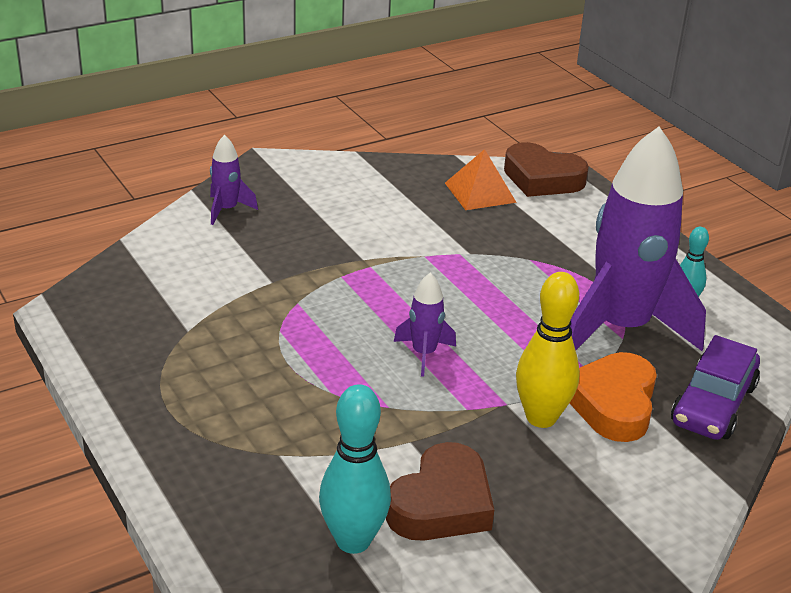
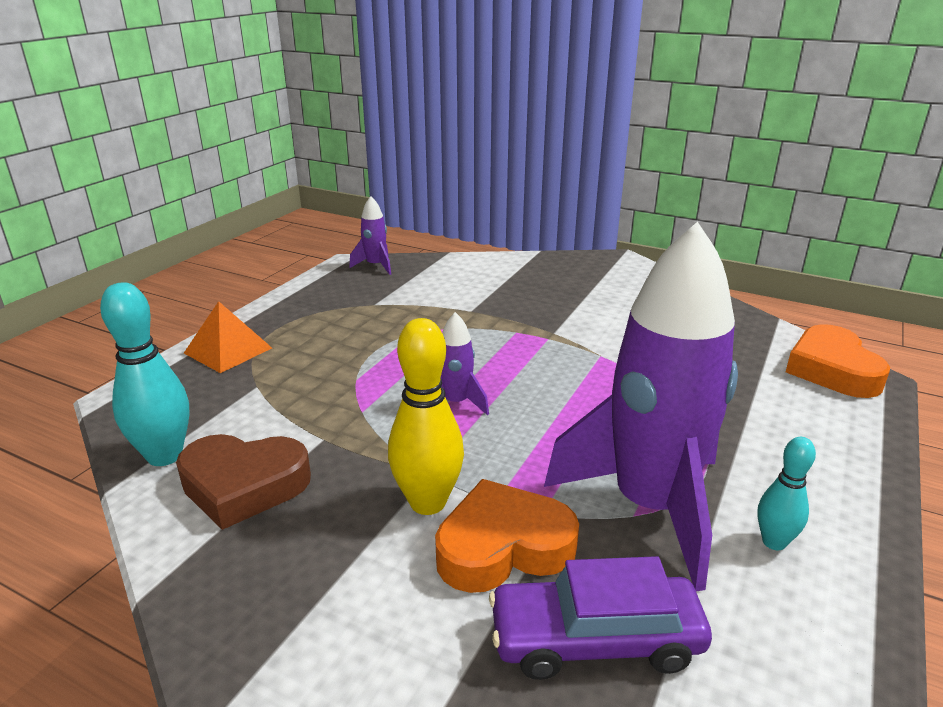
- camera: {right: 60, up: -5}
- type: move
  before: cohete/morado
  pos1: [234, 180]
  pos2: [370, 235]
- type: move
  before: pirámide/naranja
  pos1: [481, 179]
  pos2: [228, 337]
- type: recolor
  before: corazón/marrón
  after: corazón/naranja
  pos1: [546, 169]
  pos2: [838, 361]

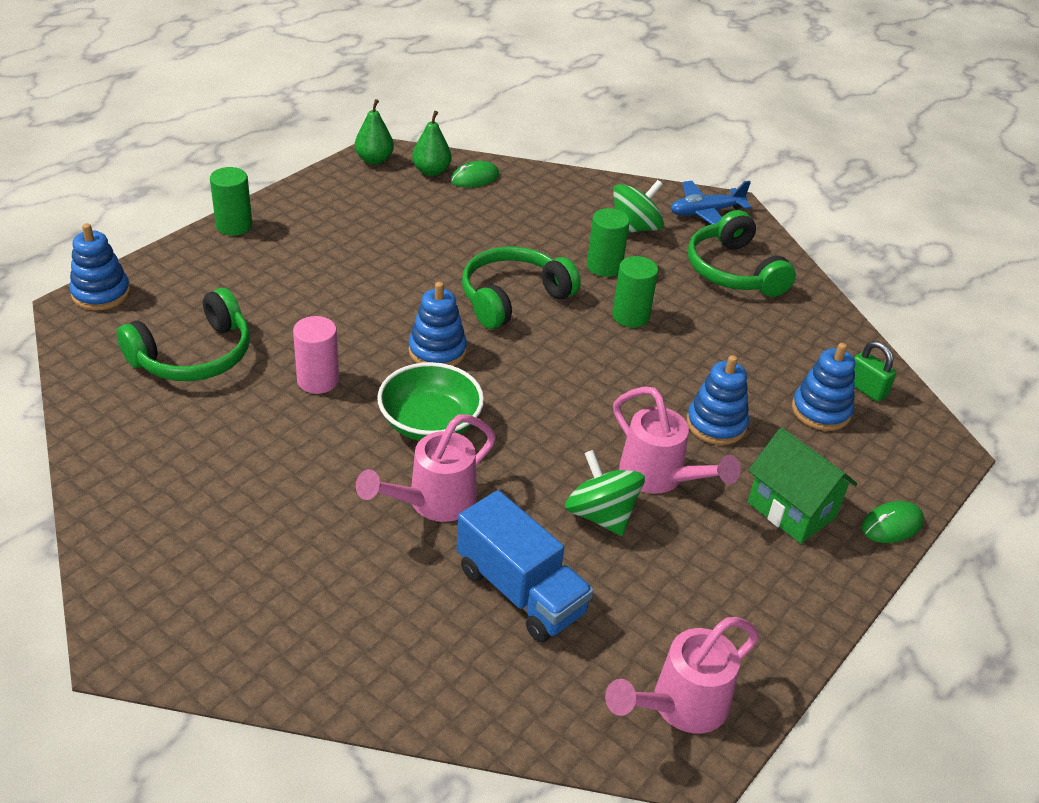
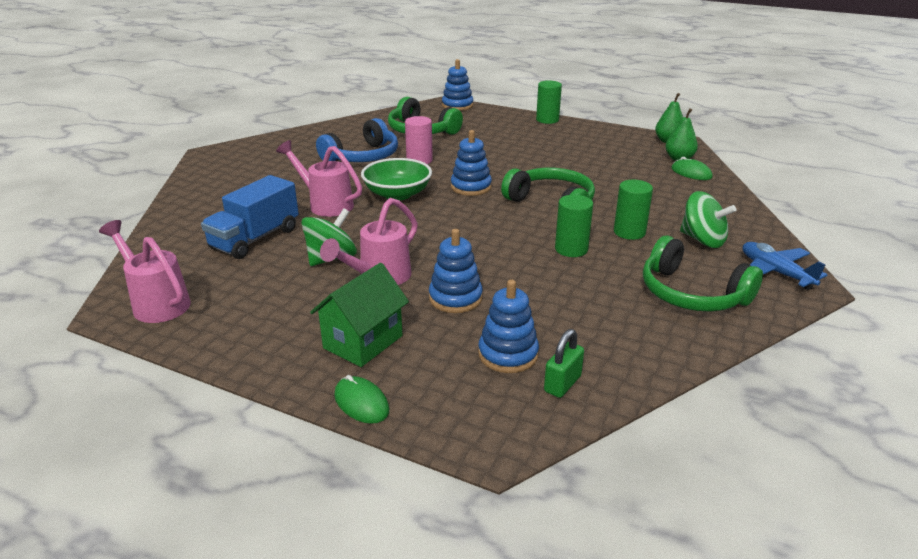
- camera: {right: 80, up: -10}
- type: insert
  after: auriculares/azul
  pos2: [357, 140]
- type: rotate
  before: auriculares/verde
  pos1: [742, 253]
  pos2: [703, 274]
  turn: -105

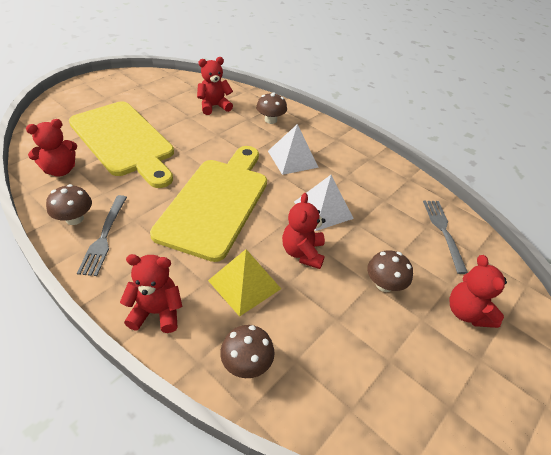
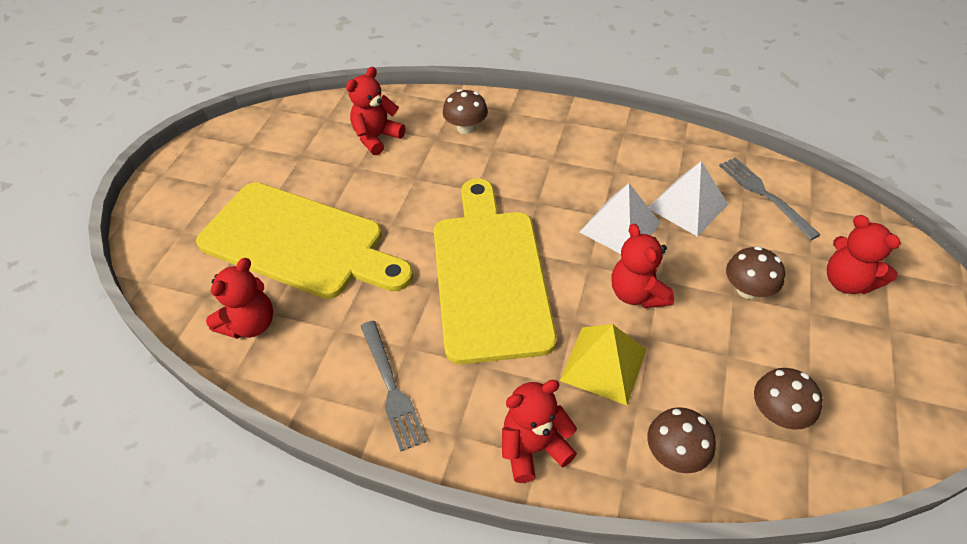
- camera: {right: -20, up: 5}
- type: move
  before: seta/marrón
  pos1: [69, 204]
  pos2: [788, 399]
- type: move
  before: pirámide/blanco
  pos1: [293, 149]
  pos2: [688, 199]

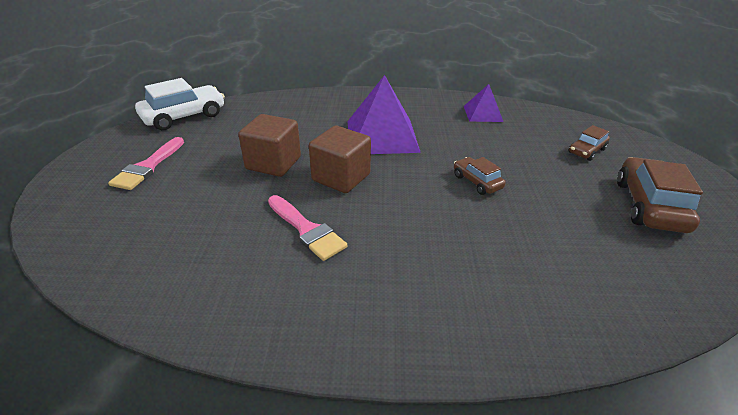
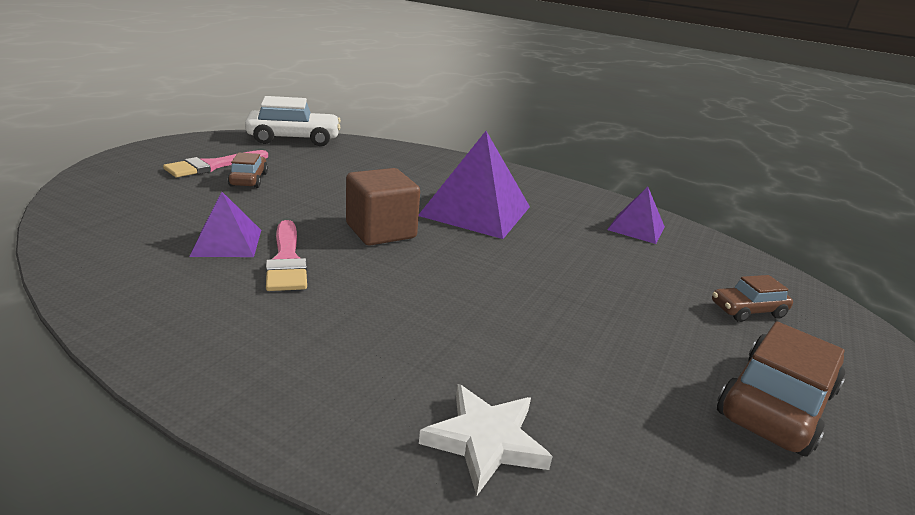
- camera: {right: 25, up: -10}
- type: delete
  before: cubo/marrón
  pos1: [269, 145]
- type: insert
  after: pirámide/morado
  pos2: [225, 224]
- type: insert
  after: estrella/blanco
  pos2: [486, 440]
- type: move
  before: coche/marrón
  pos1: [480, 176]
  pos2: [248, 170]

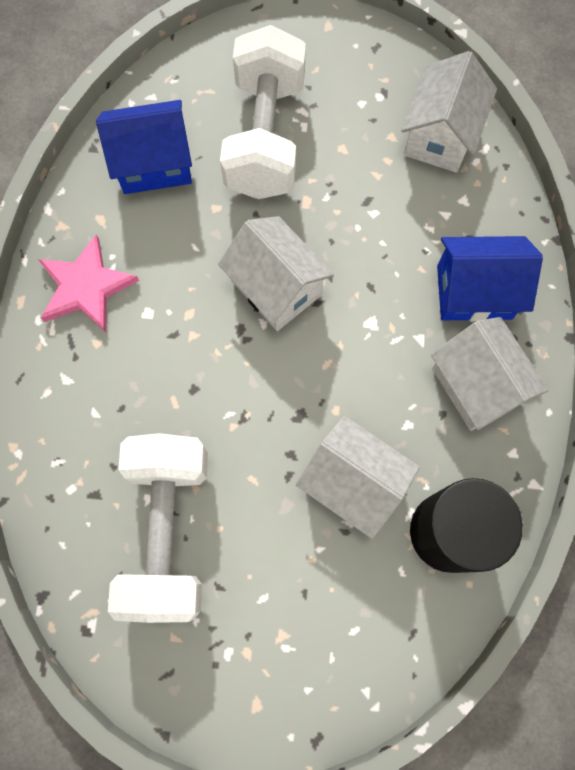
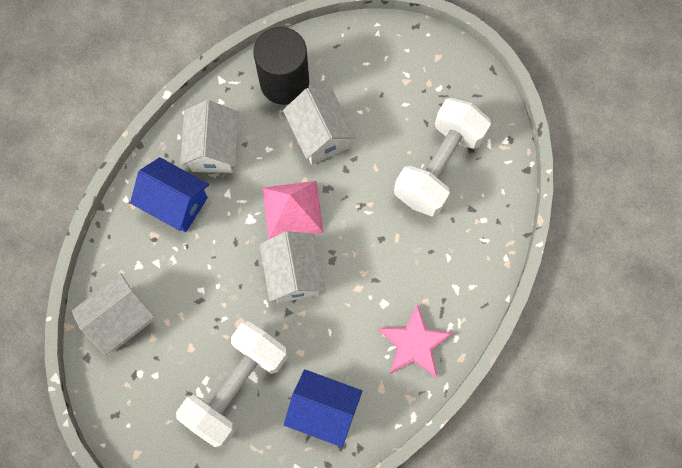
- camera: {right: -150, up: 0}
- type: insert
  after: pirámide/rosa
  pos2: [293, 210]

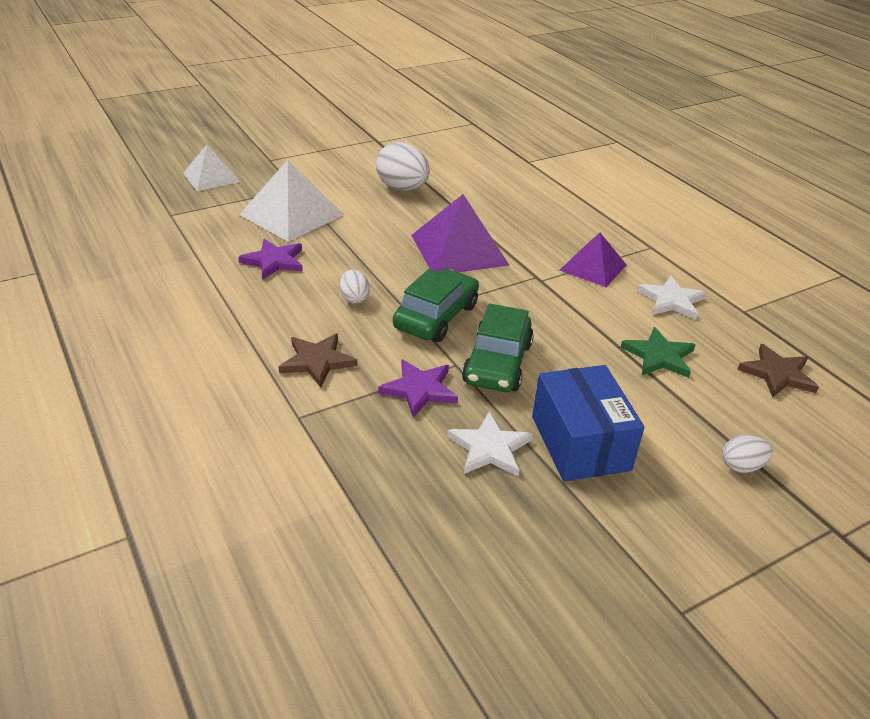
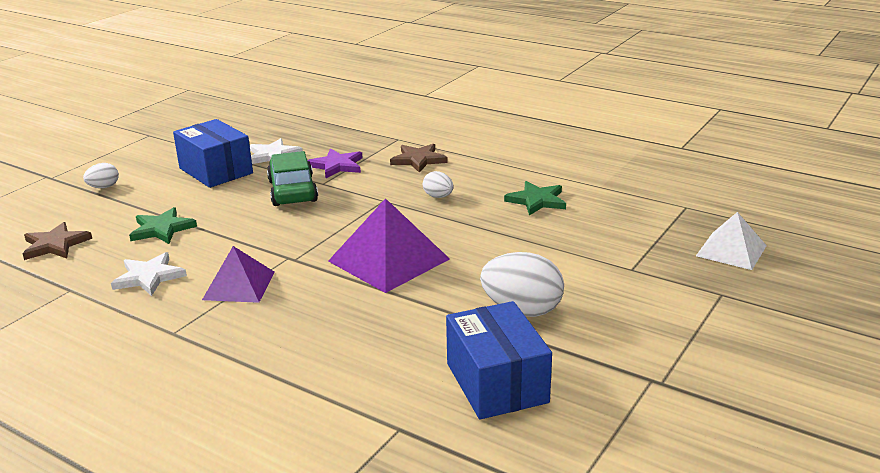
- camera: {right: 155, up: -10}
- type: delete
  before: pirámide/blanco
  pos1: [291, 201]
- type: delete
  before: coche/verde
  pos1: [436, 305]
- type: insert
  after: caja/azul
  pos2: [499, 360]
- type: recolor
  before: estrella/morado
  after: estrella/verde
  pos1: [270, 259]
  pos2: [535, 198]

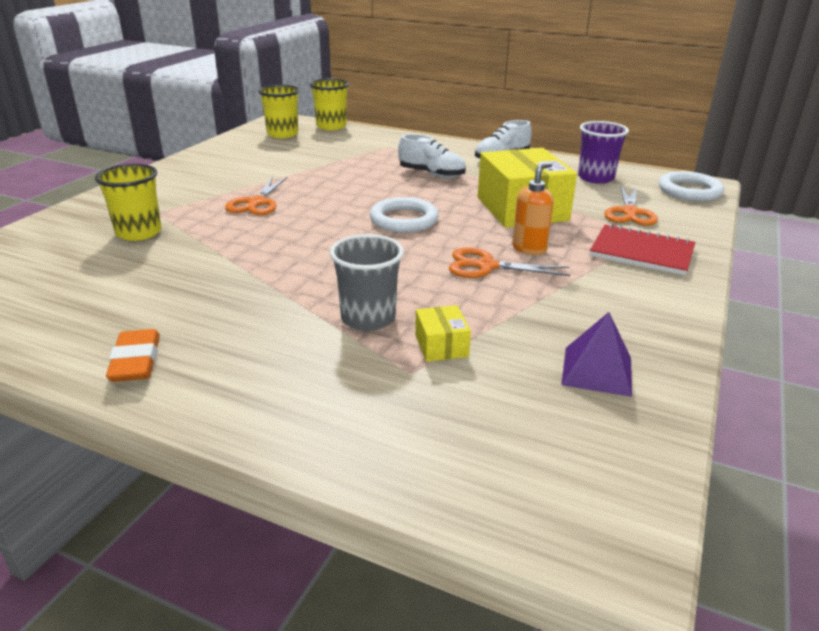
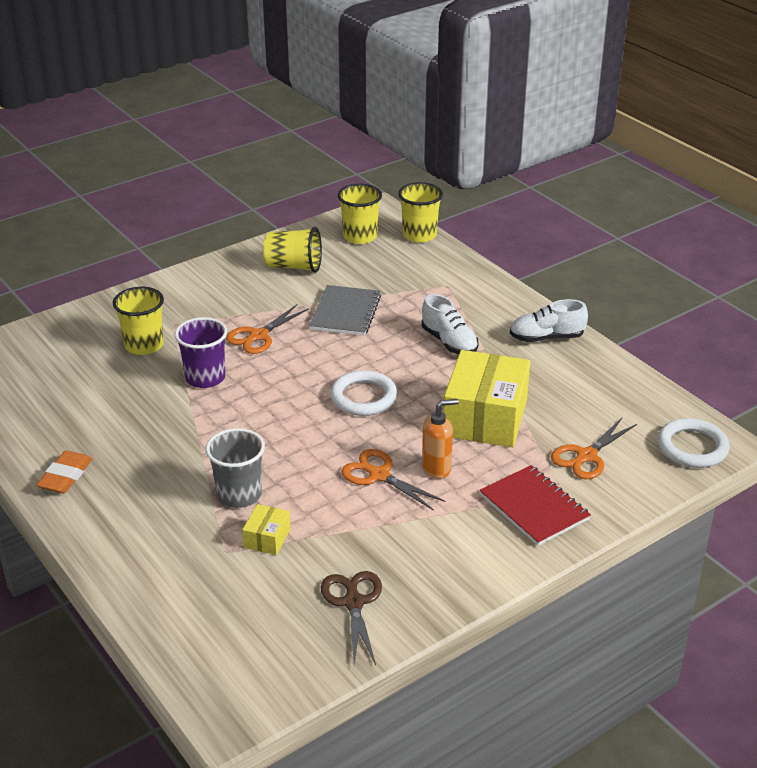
- camera: {right: 30, up: 5}
- type: insert
  after: vaso/amarillo
  pos2: [292, 250]
- type: insert
  after: cuaderno/gris
  pos2: [345, 310]
- type: move
  before: vaso/morado
  pos1: [603, 152]
  pos2: [200, 352]
- type: replace
  before: pirámide/morado
  after: tijeras/marrón
  pos1: [596, 354]
  pos2: [351, 618]

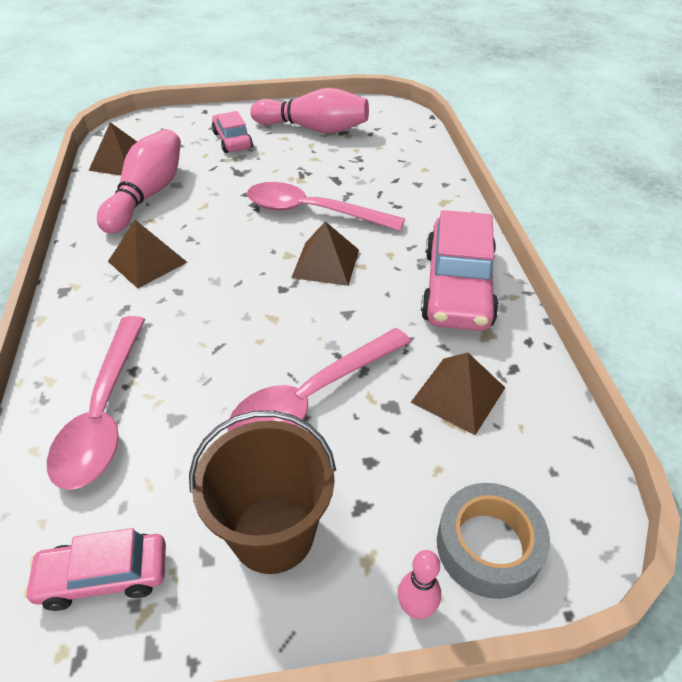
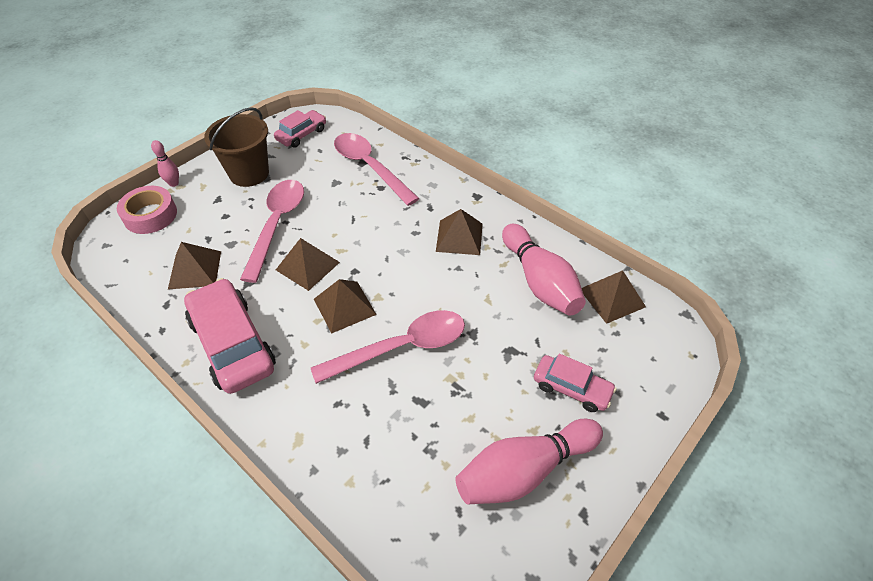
- camera: {right: 140, up: 5}
- type: insert
  after: pirámide/marrón
  pos2: [308, 264]
- type: recolor
  before: cinta adhesiva/gris
  after: cinta adhesiva/rosa
  pos1: [493, 541]
  pos2: [147, 210]

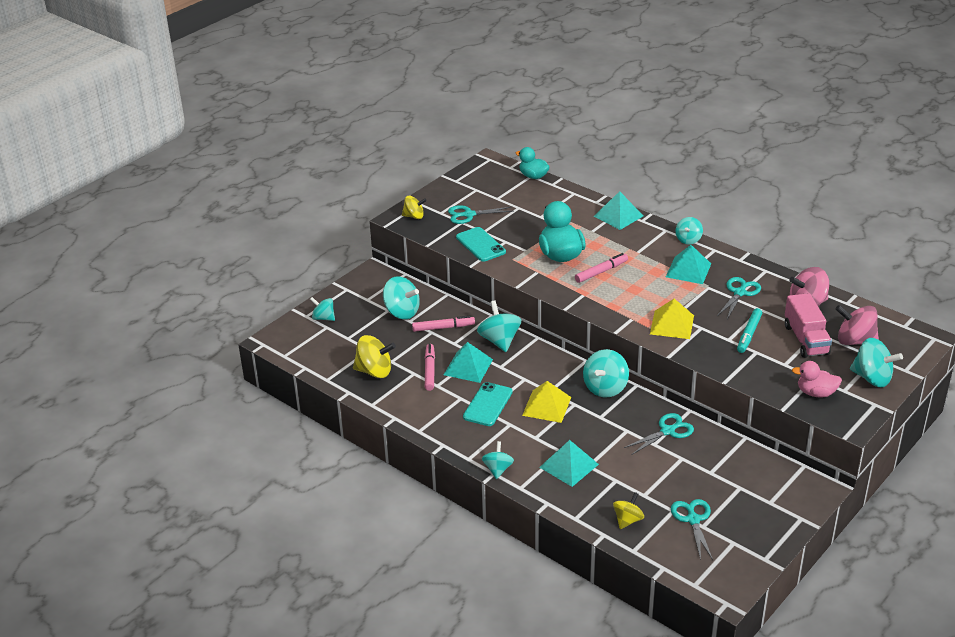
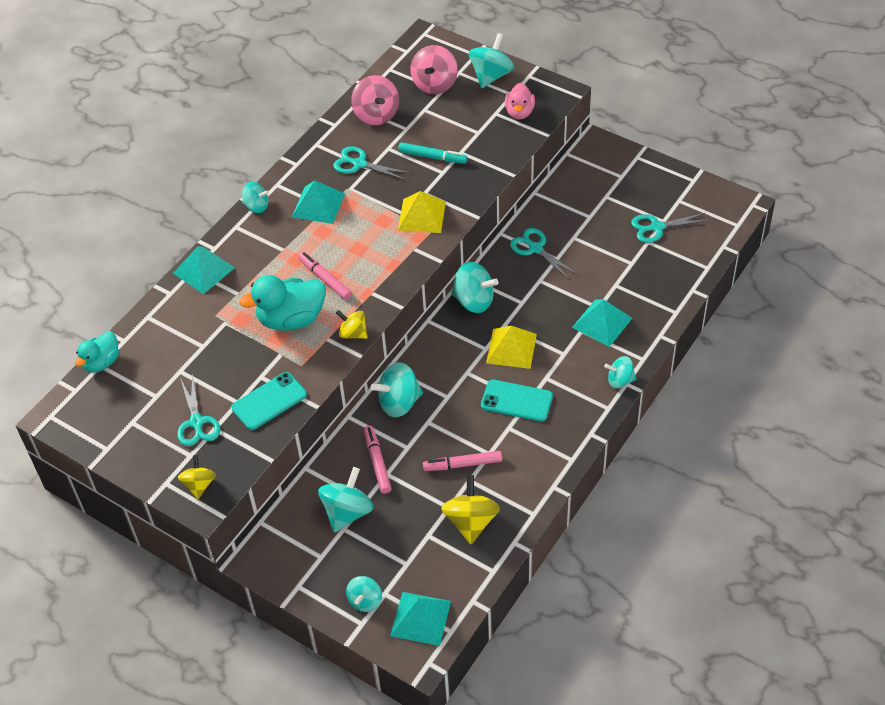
- camera: {right: -95, up: 15}
- type: delete
  before: camión/rosa
  pos1: [808, 325]
- type: move
  before: pirámide/turquesa
  pos1: [468, 362]
  pos2: [420, 619]
- type: move
  before: peonza/amarillo
  pos1: [628, 510]
  pos2: [352, 324]

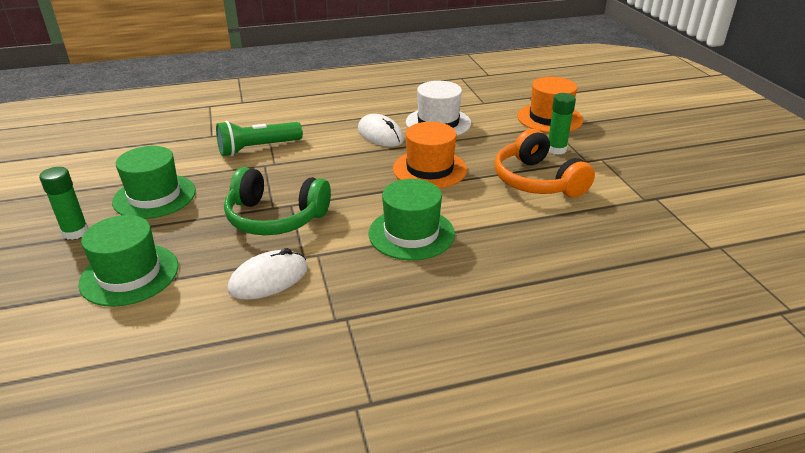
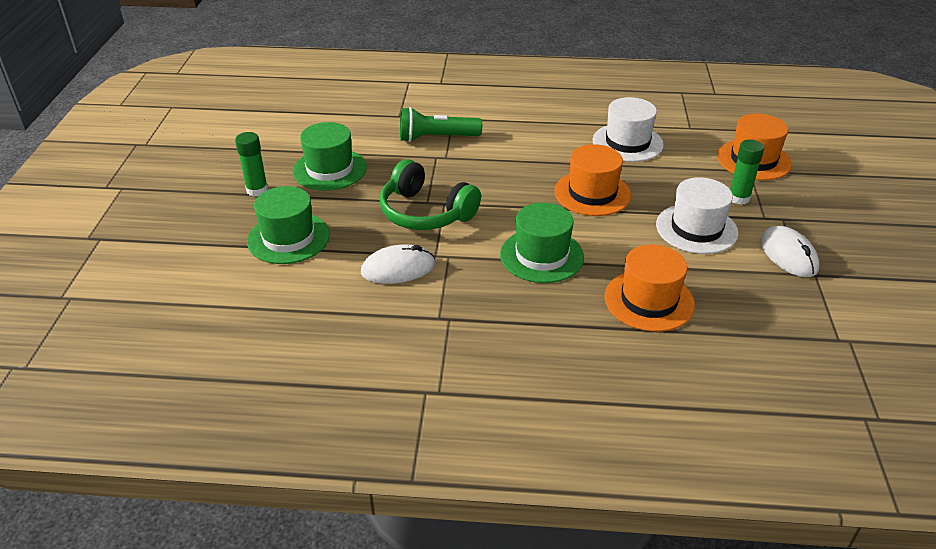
- camera: {right: 20, up: 5}
- type: insert
  after: sombrero/naranja
  pos2: [649, 288]
- type: move
  before: ratón/blanco
  pos1: [381, 130]
  pos2: [790, 251]
- type: replace
  before: auriculares/naranja
  after: sombrero/blanco
  pos1: [545, 163]
  pos2: [697, 215]

